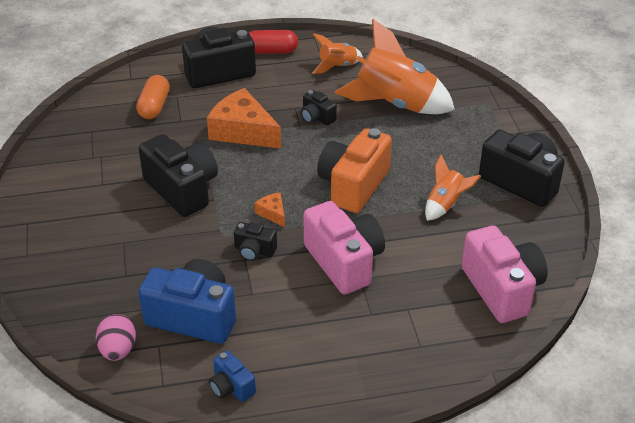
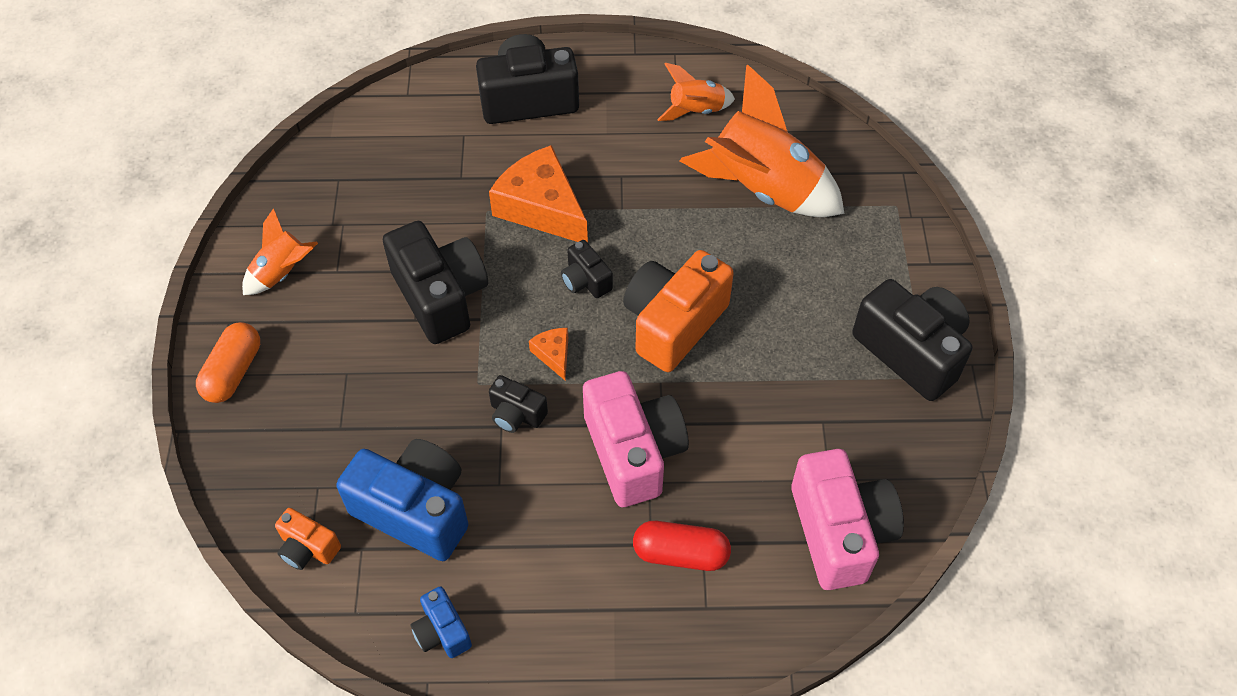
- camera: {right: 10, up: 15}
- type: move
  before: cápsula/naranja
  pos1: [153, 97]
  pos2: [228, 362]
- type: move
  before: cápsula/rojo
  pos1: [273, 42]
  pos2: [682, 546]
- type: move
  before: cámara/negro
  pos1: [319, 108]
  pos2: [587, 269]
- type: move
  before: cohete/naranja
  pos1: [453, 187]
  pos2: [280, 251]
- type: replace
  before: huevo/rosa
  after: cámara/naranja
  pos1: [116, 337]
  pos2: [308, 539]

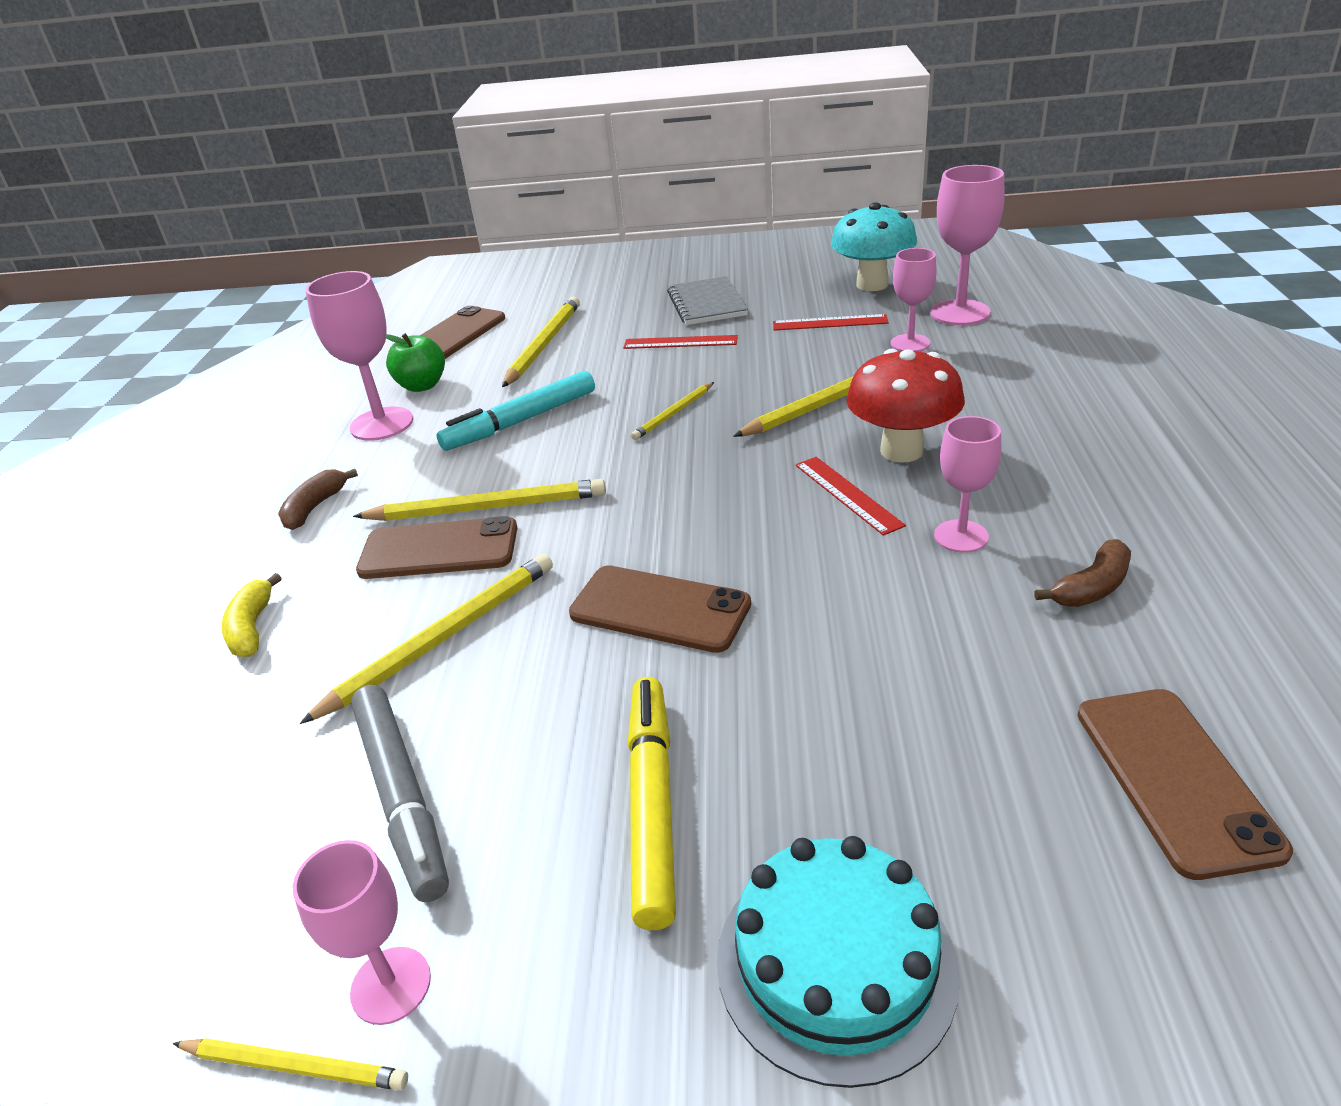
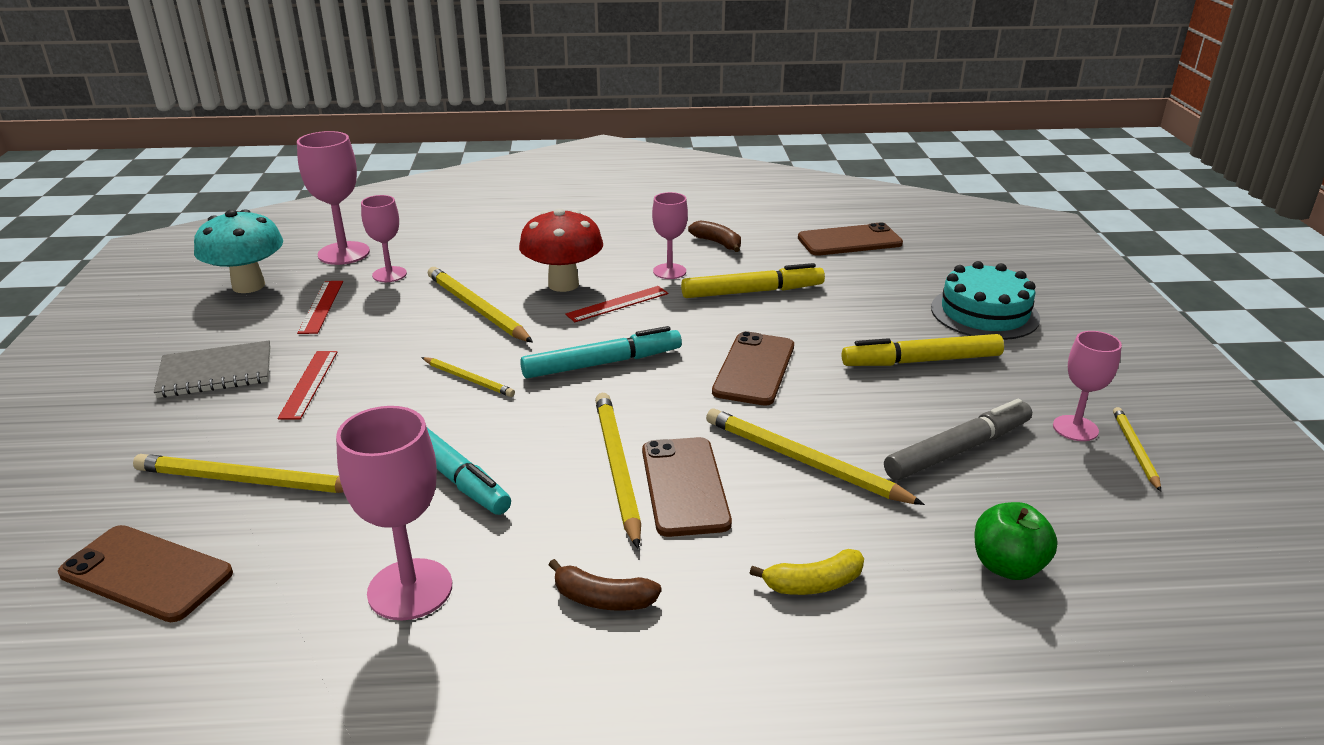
- camera: {right: -100, up: -5}
- type: insert
  after: rotulador/turquesa
  pos2: [601, 352]
- type: insert
  after: rotulador/amarillo
  pos2: [753, 280]
- type: move
  before: manzana/verde
  pos1: [415, 362]
  pos2: [1016, 541]

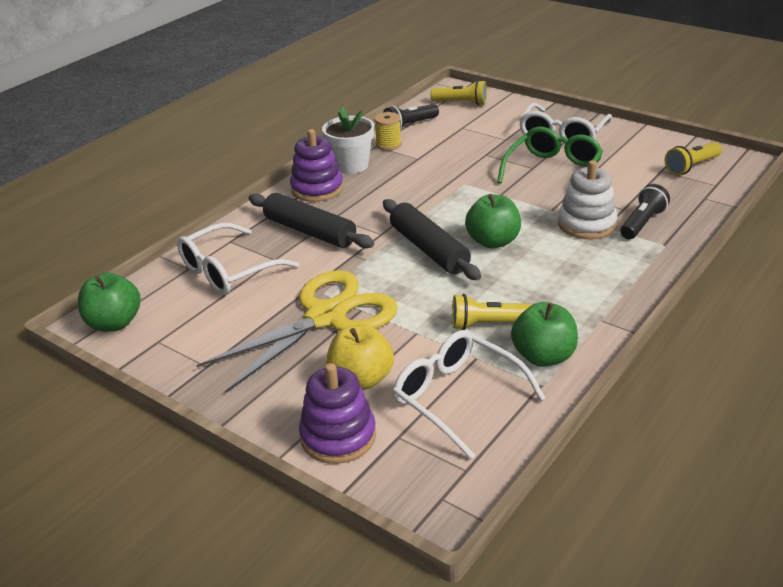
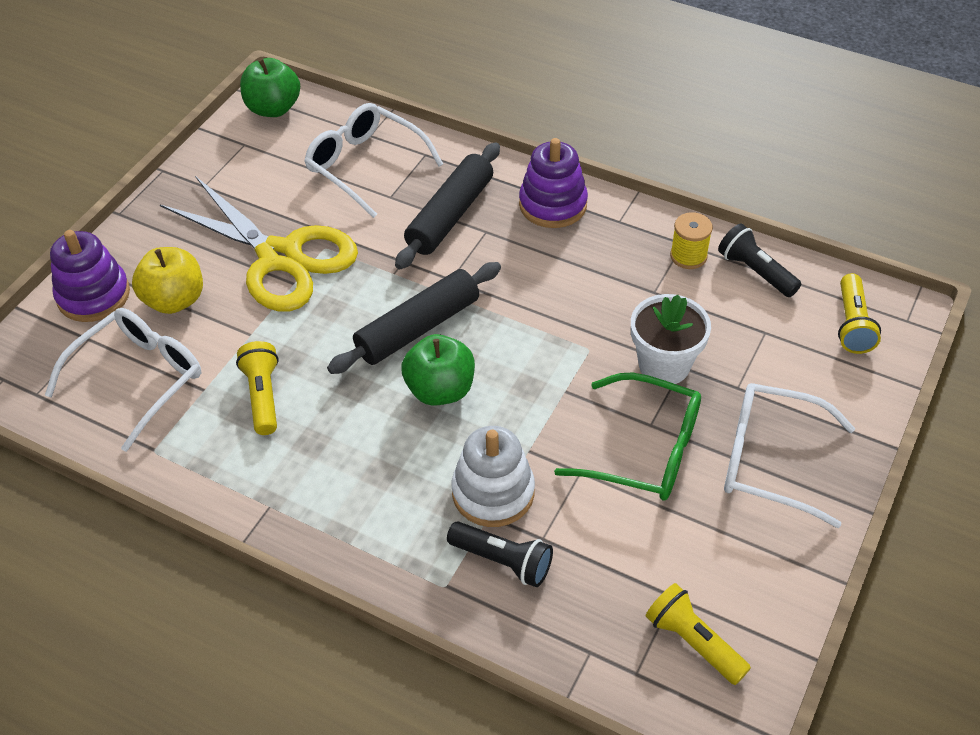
- camera: {right: 80, up: 15}
- type: delete
  before: manzana/verde
  pos1: [544, 334]
- type: move
  before: maceta/blanco
  pos1: [348, 140]
  pos2: [671, 339]

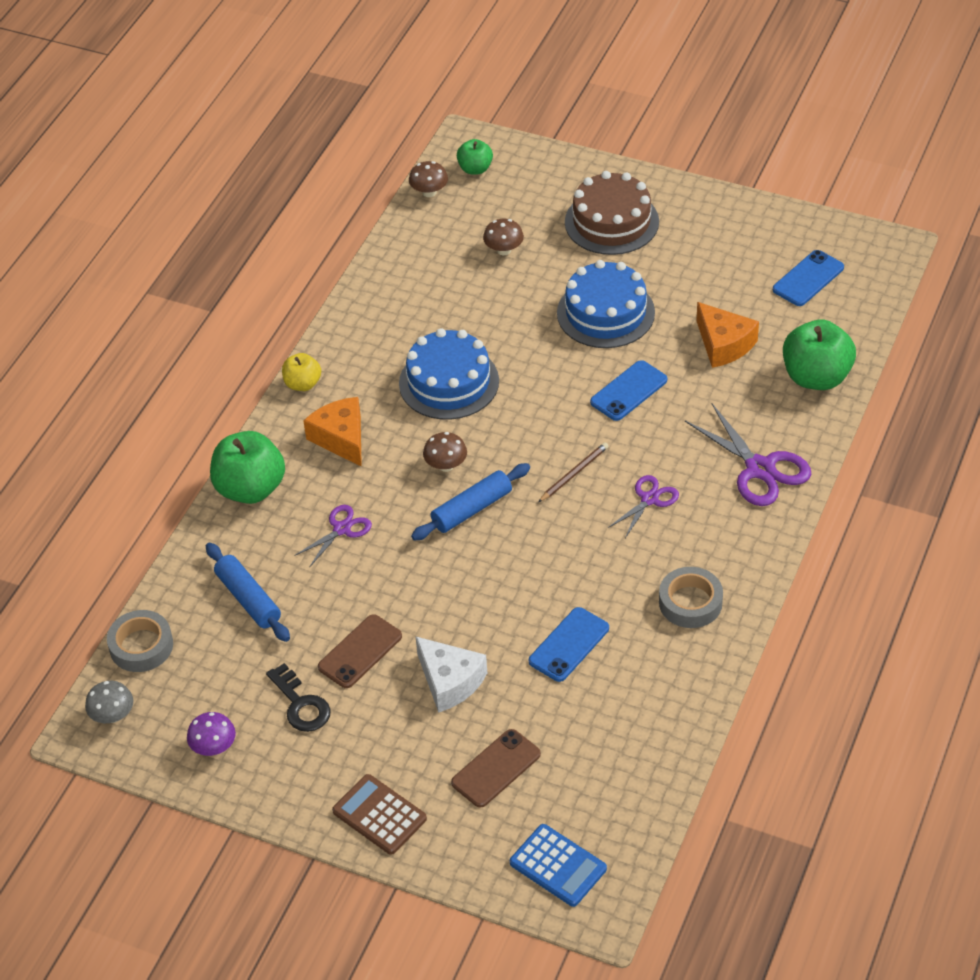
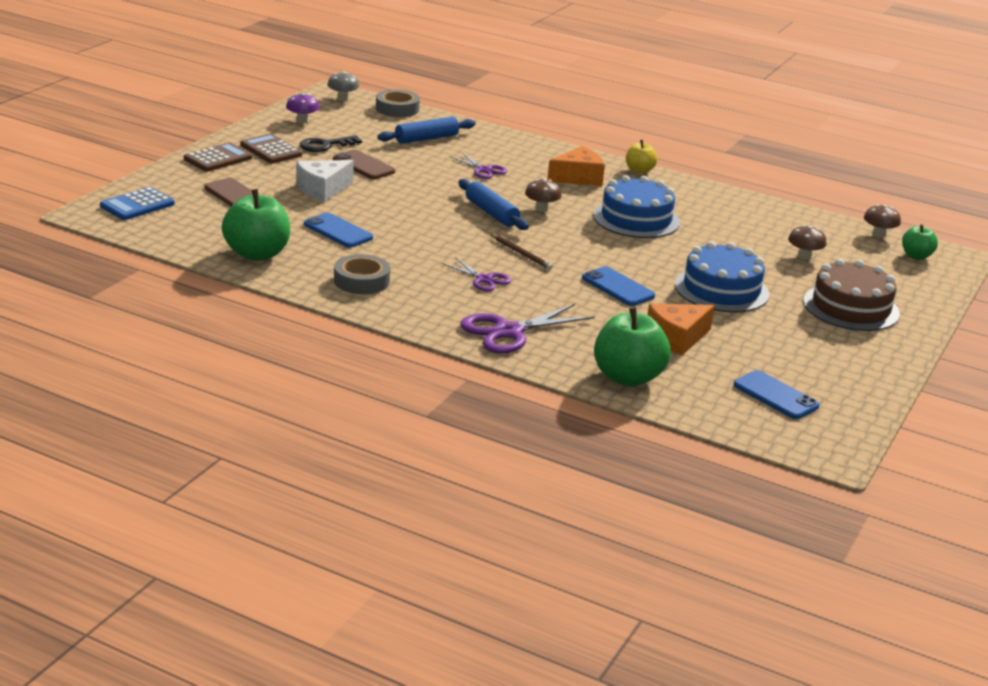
- camera: {right: 90, up: -20}
- type: insert
  after: calculadora/marrón
  pos2: [271, 149]
- type: move
  before: manzana/verde
  pos1: [247, 467]
  pos2: [256, 225]

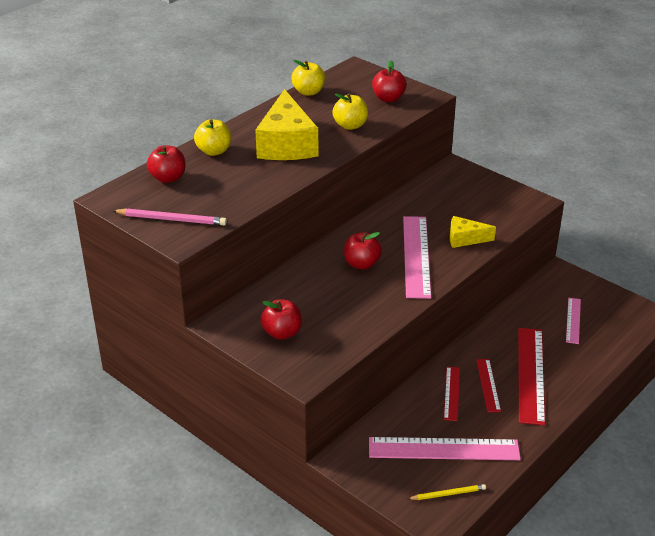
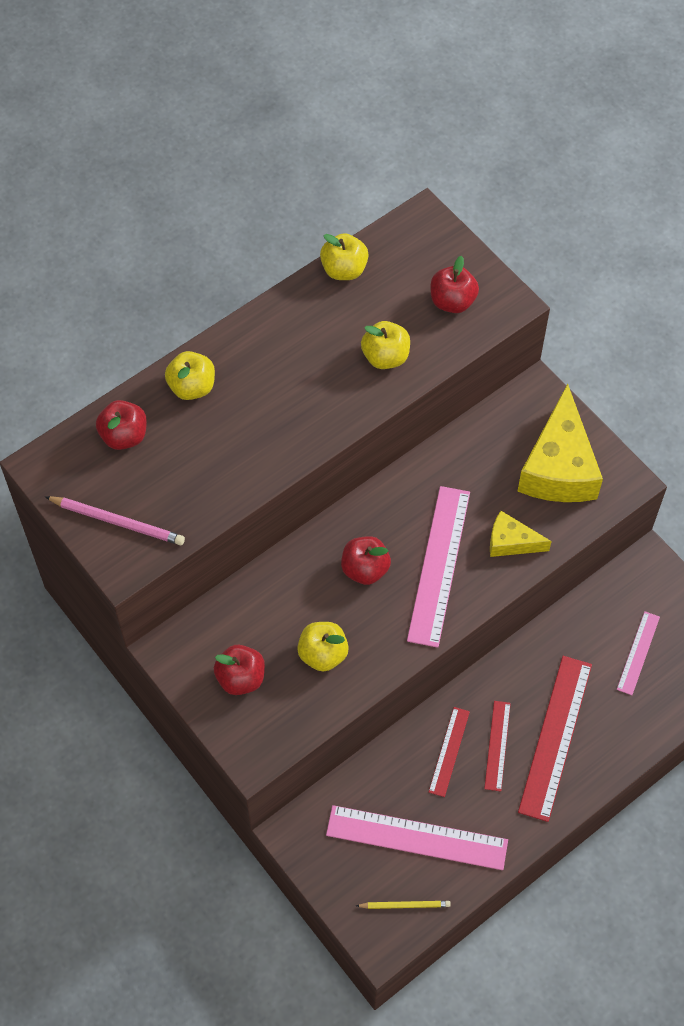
- camera: {right: 10, up: 25}
- type: insert
  after: manzana/amarillo
  pos2: [323, 647]
- type: move
  before: queso/amarillo
  pos1: [286, 124]
  pos2: [560, 443]

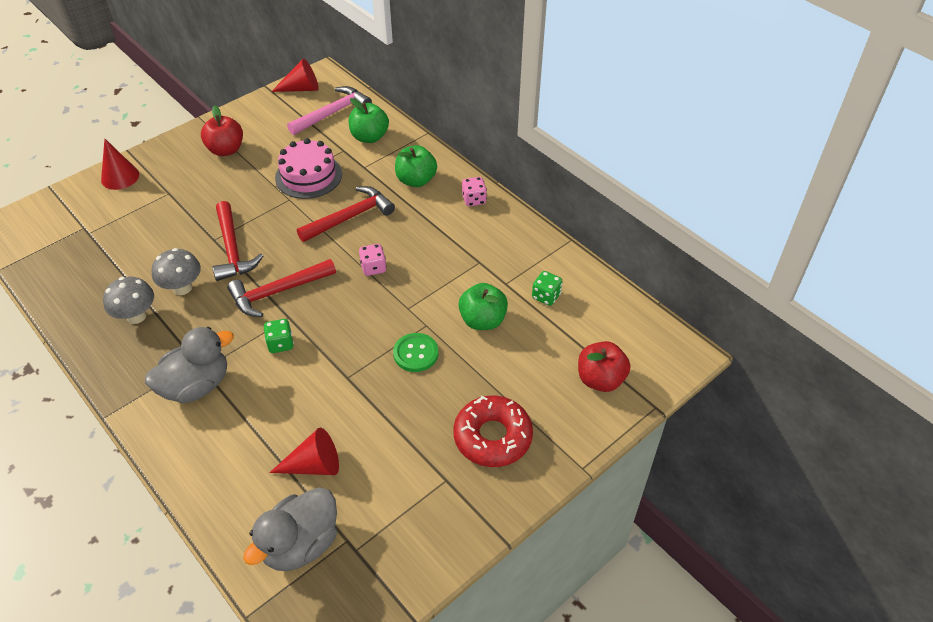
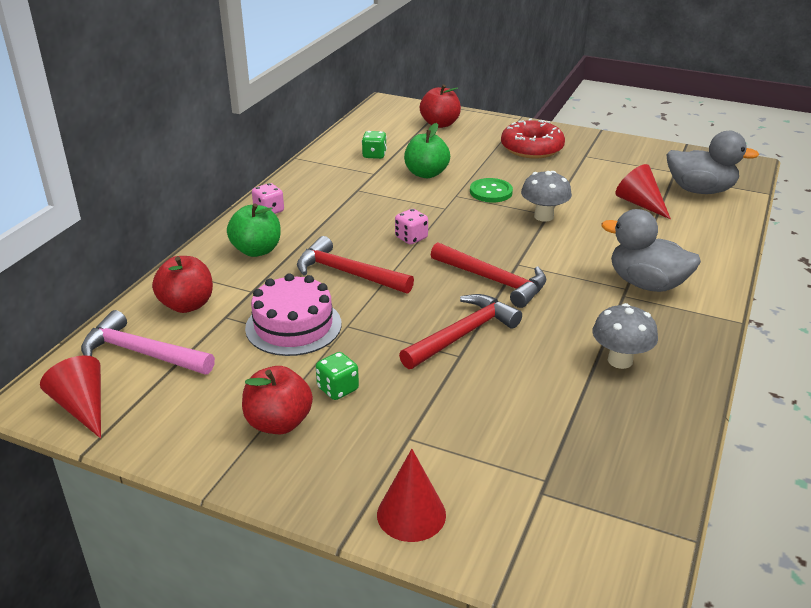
- camera: {right: -115, up: -15}
- type: move
  before: seta/gris
  pos1: [176, 271]
  pos2: [546, 196]
- type: move
  before: dado/verde
  pos1: [279, 336]
  pos2: [337, 376]
- type: recolor
  before: manzana/verde
  after: manzana/rojo
  pos1: [369, 120]
  pos2: [182, 284]

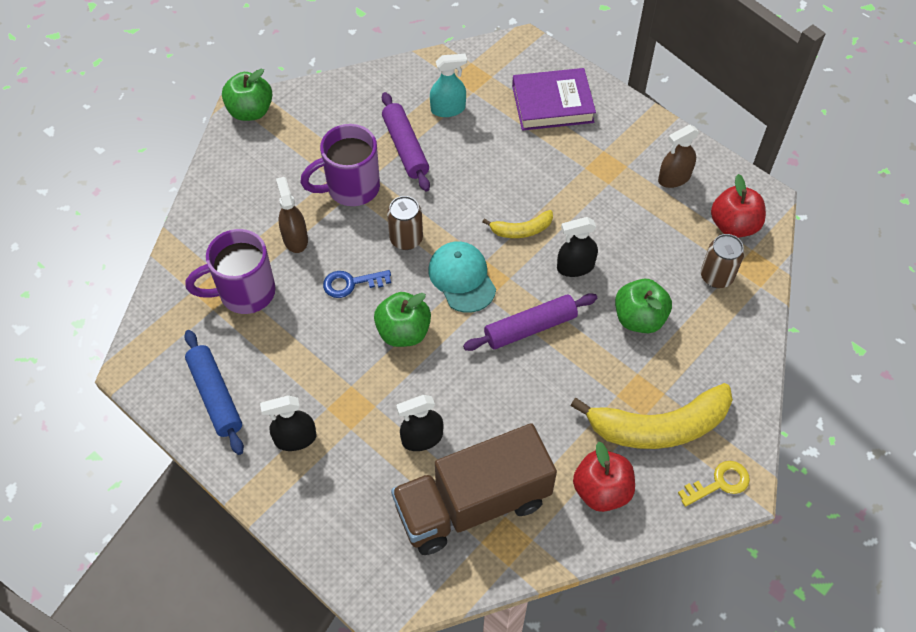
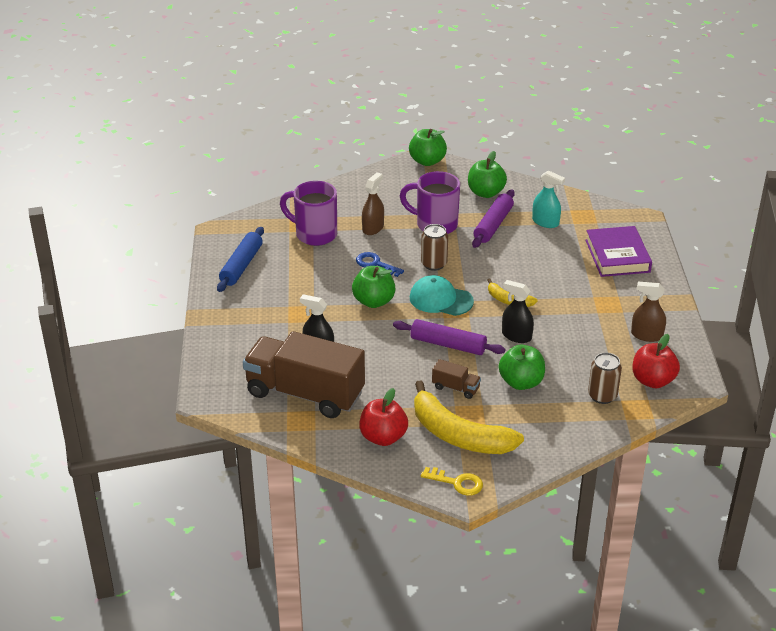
- camera: {right: 45, up: -20}
- type: delete
  before: pulverizador/negro
  pos1: [288, 423]
- type: insert
  after: camión/marrón
  pos2: [456, 379]
- type: insert
  after: manzana/verde
  pos2: [487, 174]
- type: rotate
  before: gorra/turquesa
  pos1: [462, 277]
  pos2: [442, 295]
  turn: -90
- type: rotate
  before: libro/morado
  pos1: [554, 99]
  pos2: [618, 251]
  turn: 45

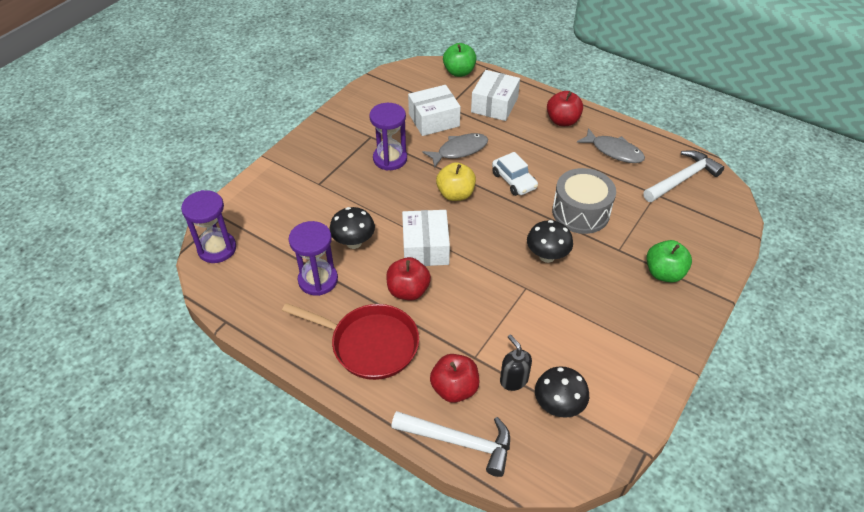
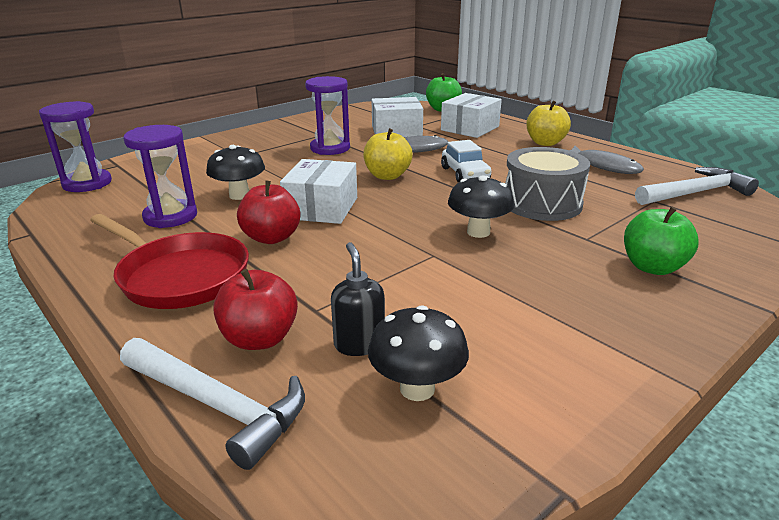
- camera: {right: 15, up: -20}
- type: recolor
  before: manzana/rojo
  after: manzana/amarillo
  pos1: [565, 108]
  pos2: [548, 123]

